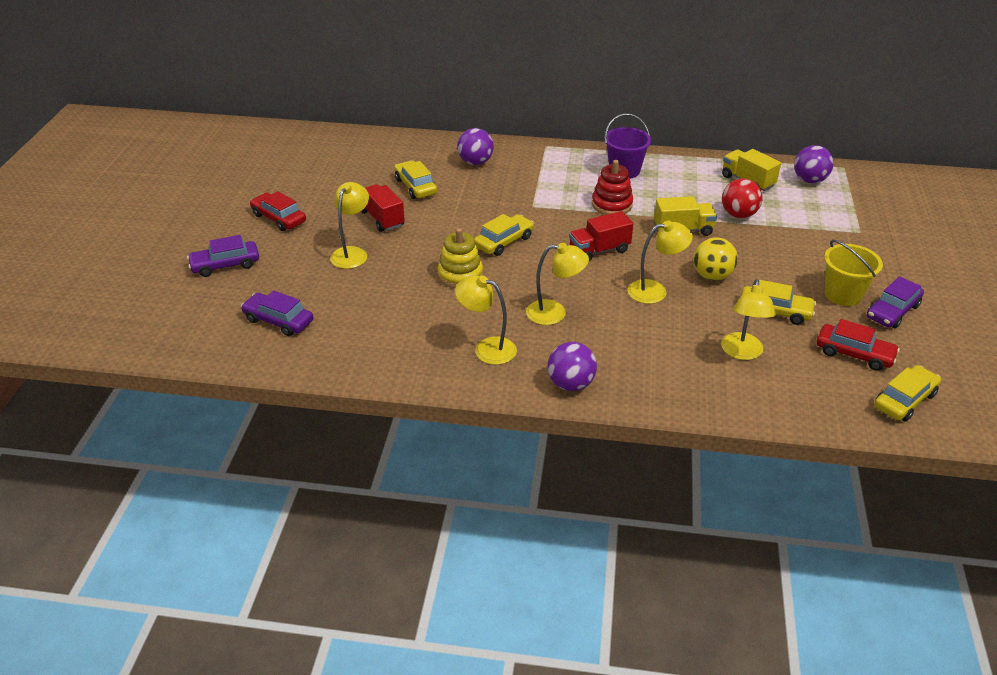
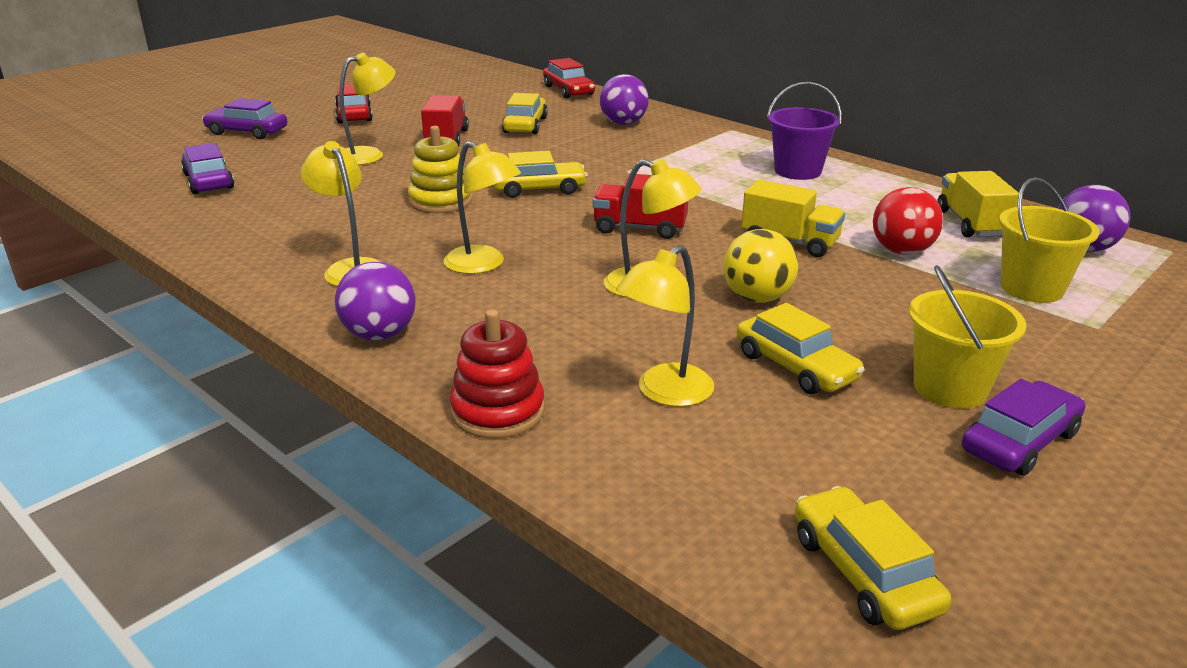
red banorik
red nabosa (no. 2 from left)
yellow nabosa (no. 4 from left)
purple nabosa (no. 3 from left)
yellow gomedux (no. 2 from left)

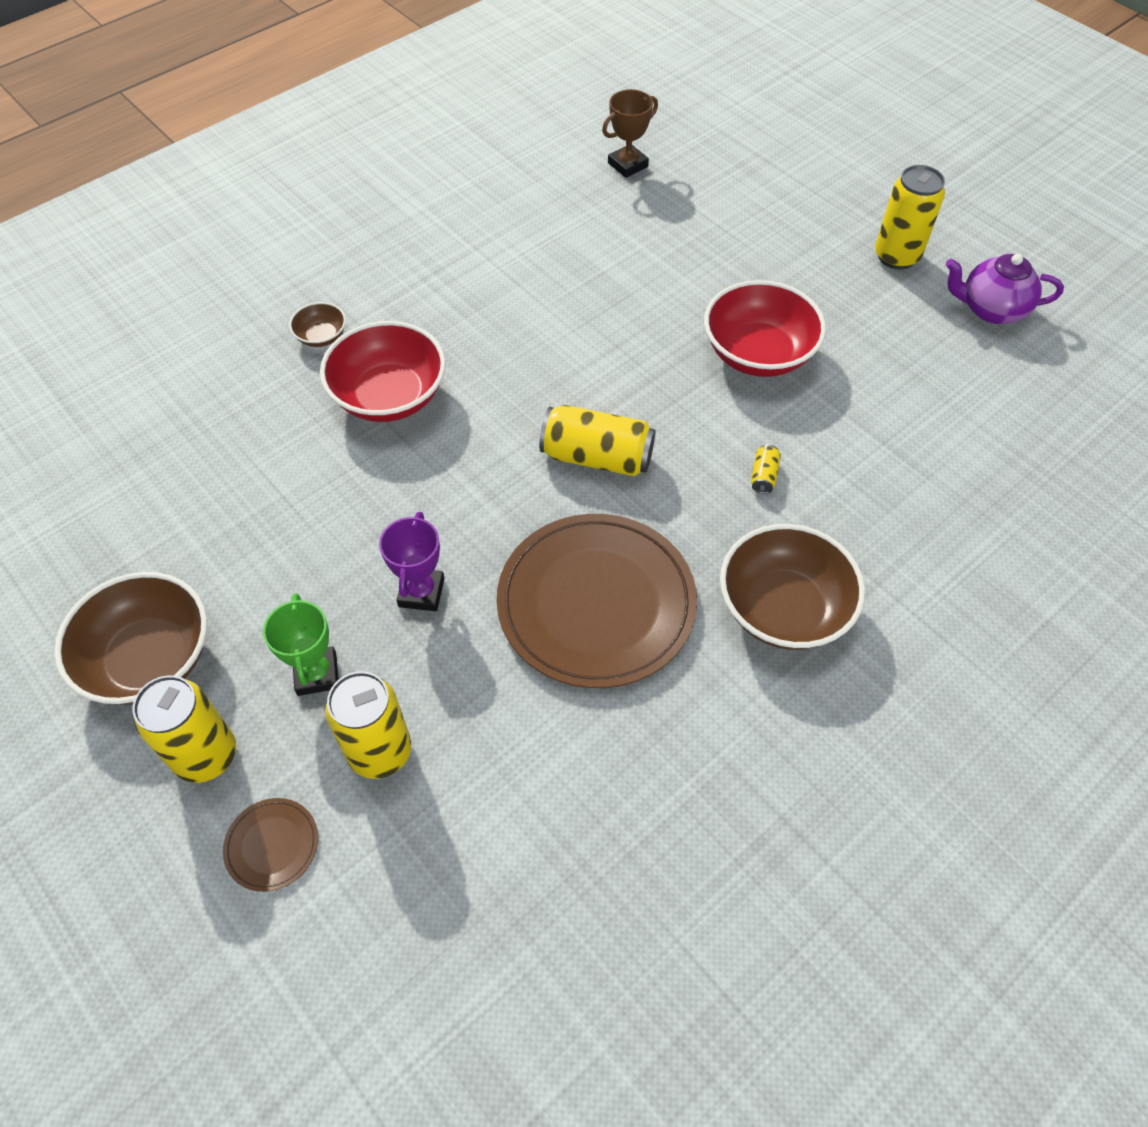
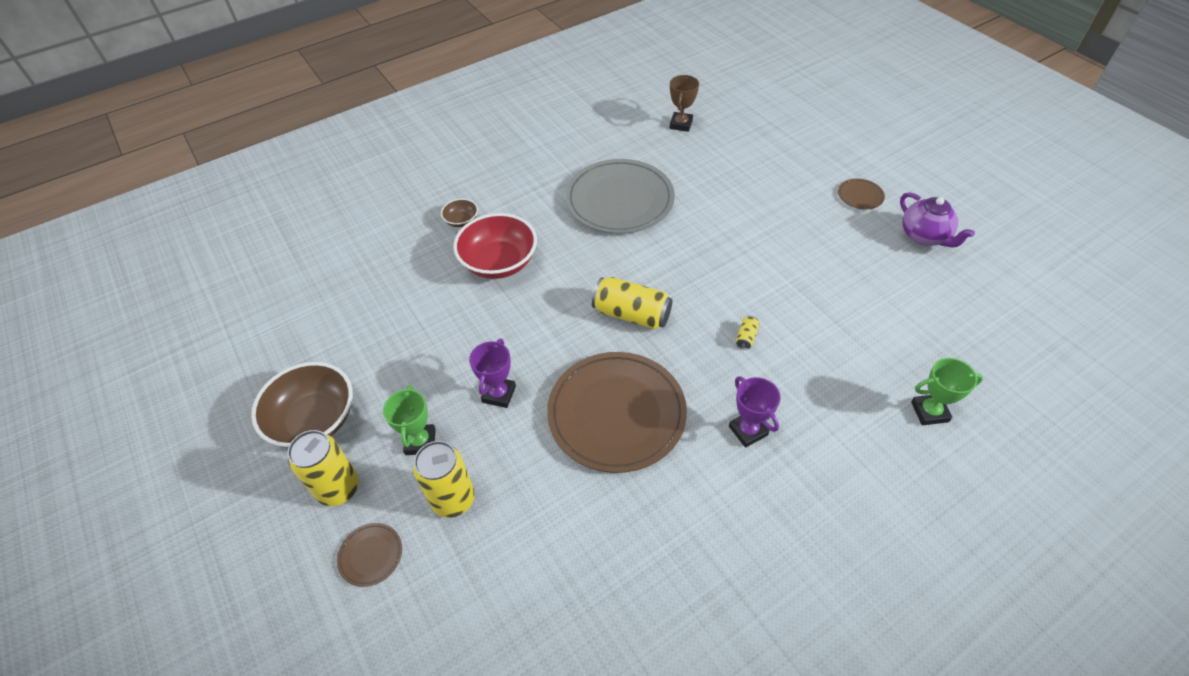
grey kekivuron
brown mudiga
purple mudiga (no. 2 from left)
brown kekivuron (no. 3 from left)
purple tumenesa
green mudiga (no. 2 from left)
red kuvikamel (no. 2 from left in the first image)

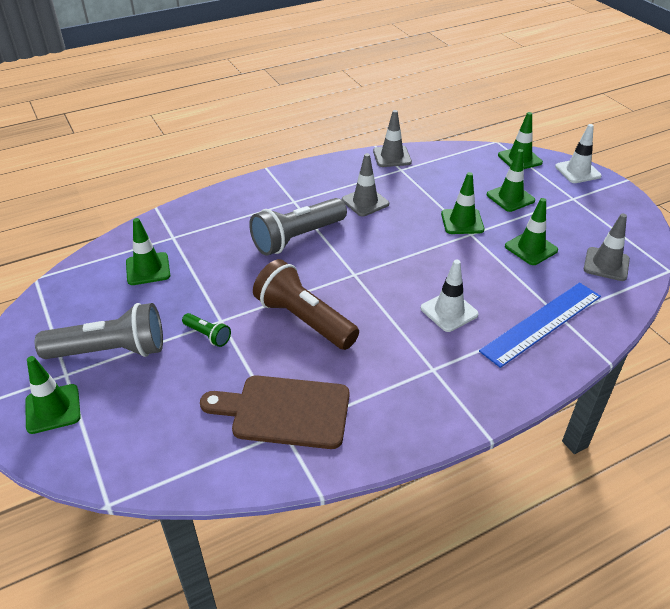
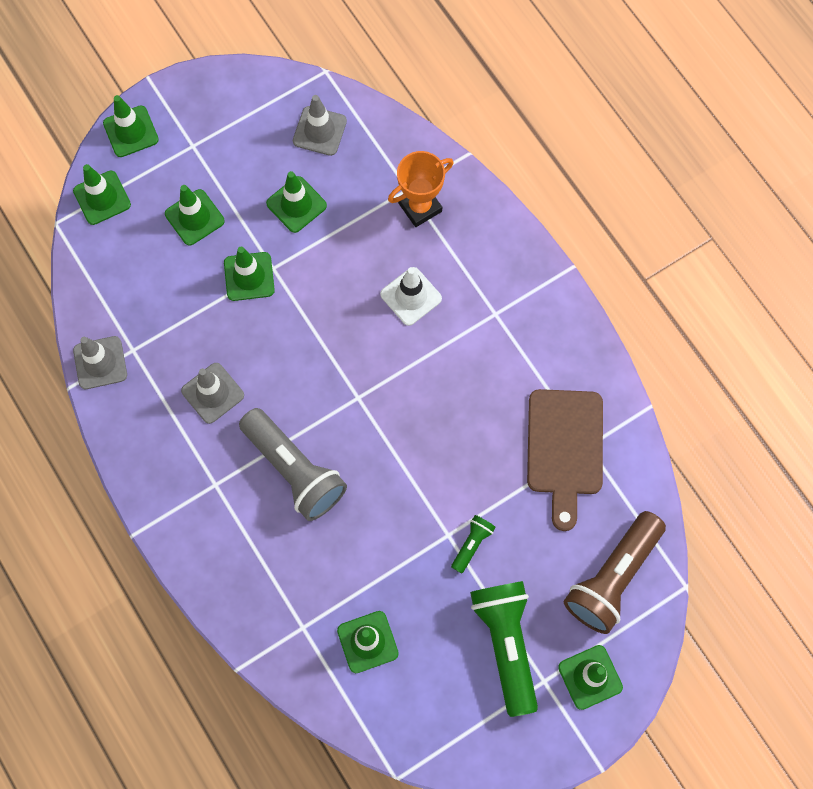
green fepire (no. 2 from left)
orange mudiga
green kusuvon (no. 2 from left)
brown kusuvon

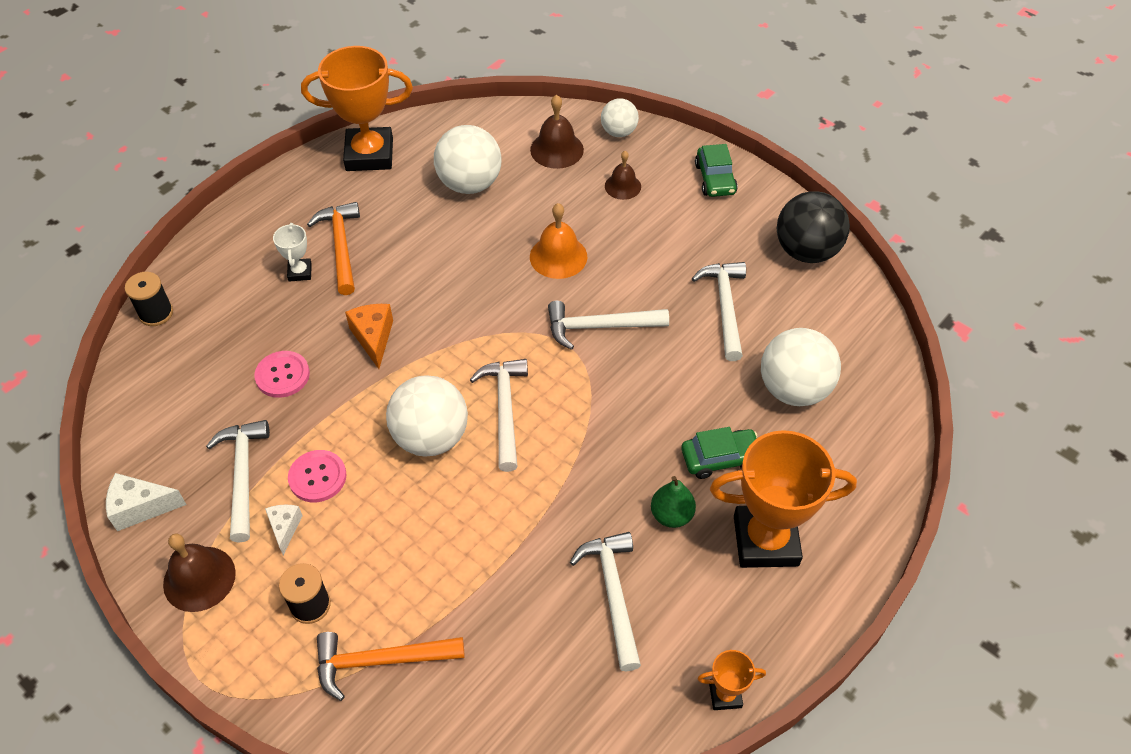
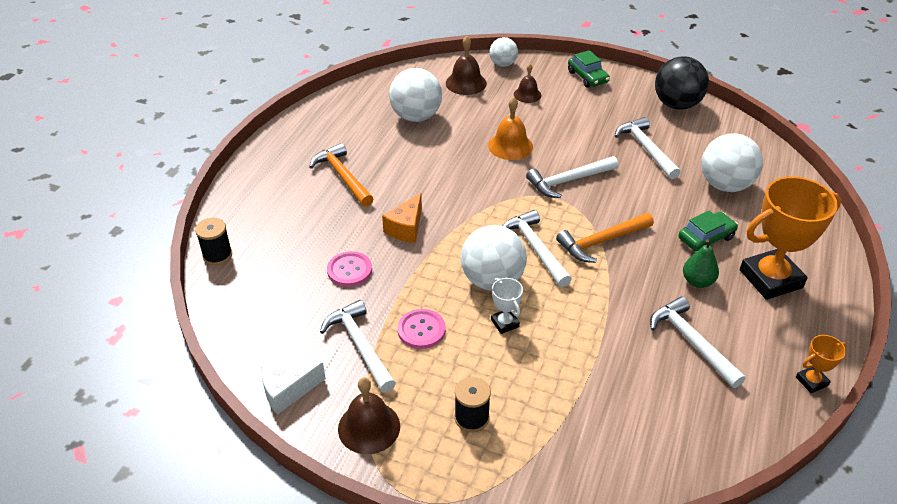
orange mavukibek
white mudiga
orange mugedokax (no. 2 from left)
white mavukibek (no. 2 from left in the first image)
orange mudiga (no. 1 from left in the first image)

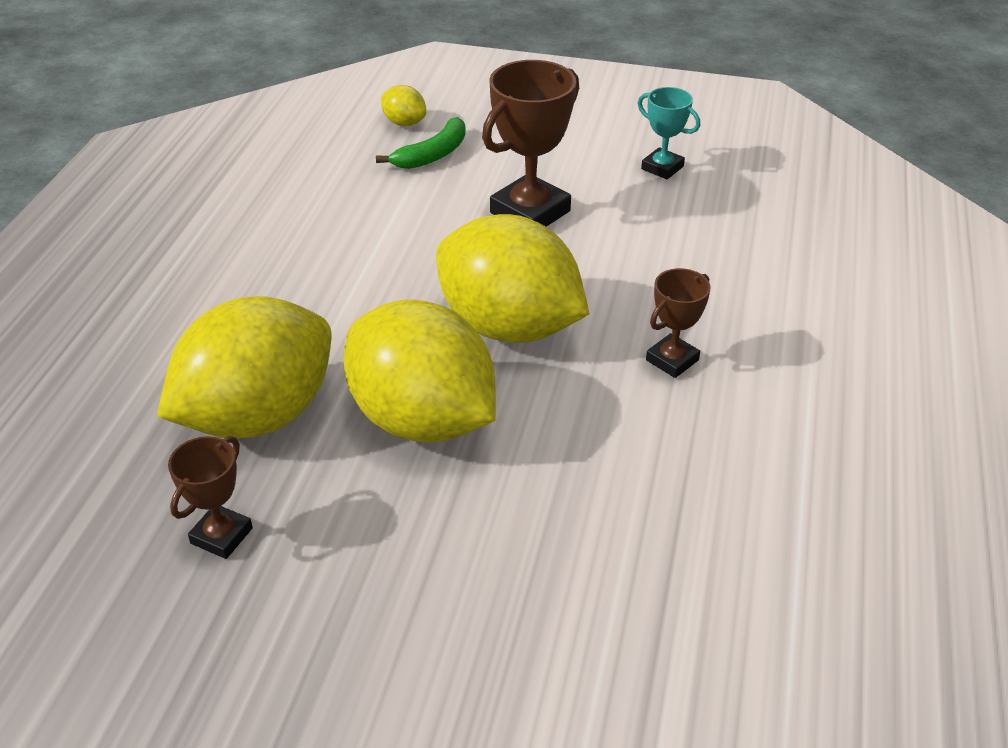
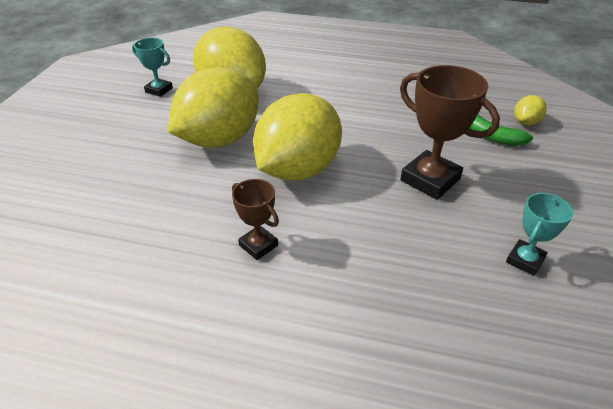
turquoise mudiga (no. 1 from left)

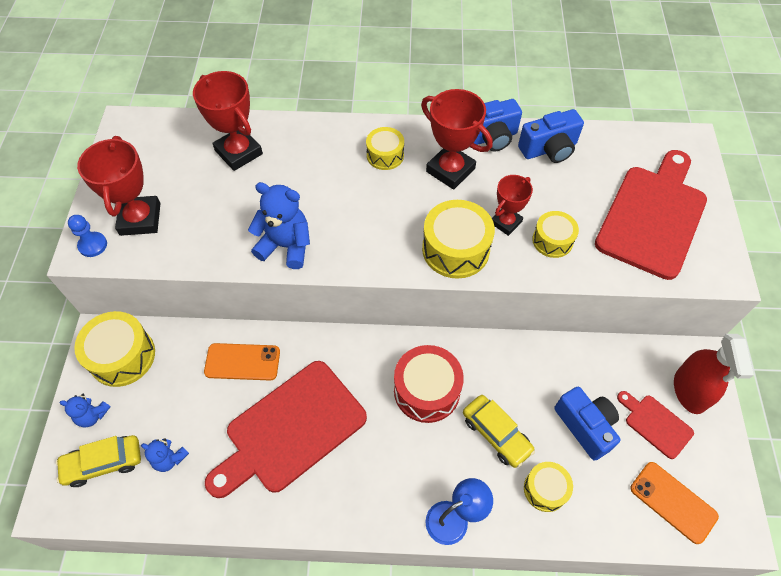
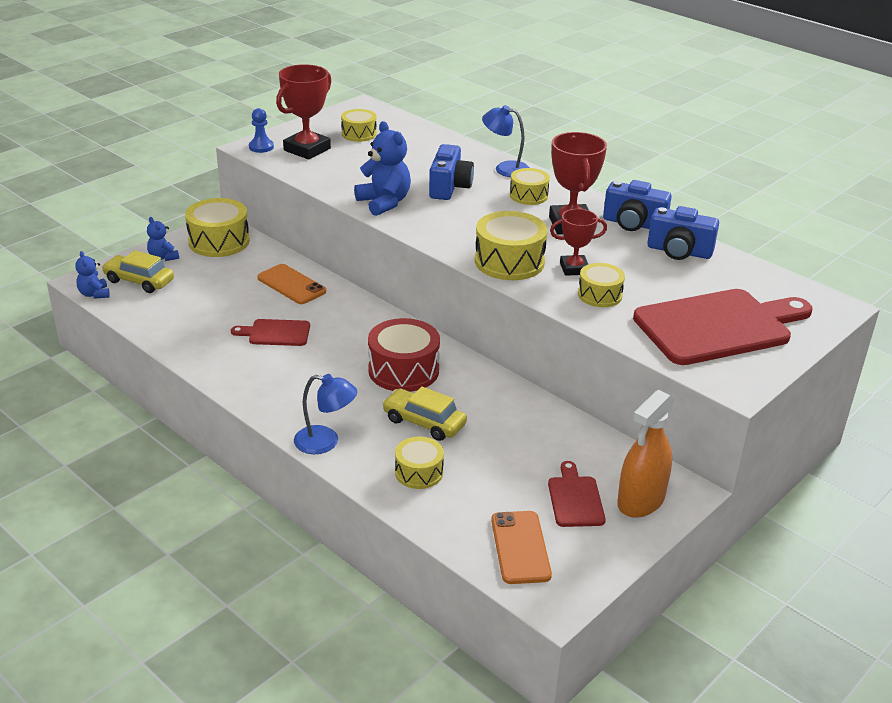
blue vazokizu (no. 1 from left)
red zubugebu (no. 1 from left)
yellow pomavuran (no. 2 from left)
yellow nabosa (no. 2 from left)
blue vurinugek (no. 1 from left)
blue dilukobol (no. 2 from left)
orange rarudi
red mudiga (no. 2 from left in the first image)

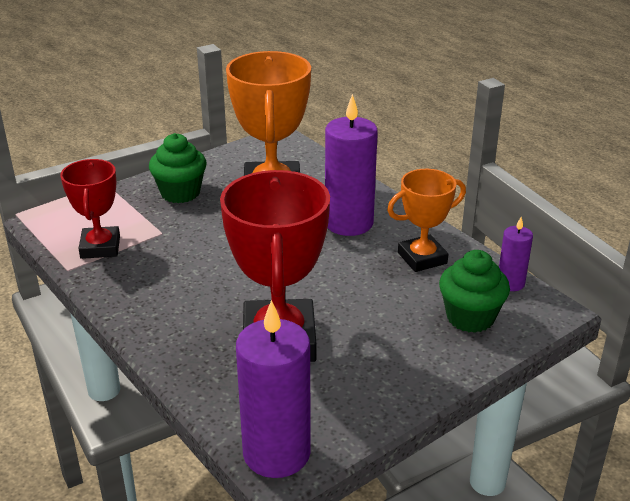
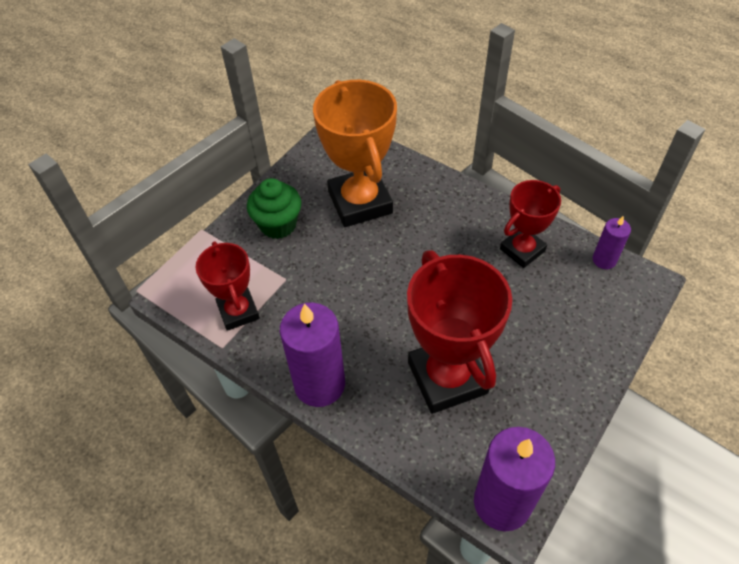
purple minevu (no. 1 from left)
red mudiga (no. 3 from left)
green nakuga (no. 2 from left in the first image)

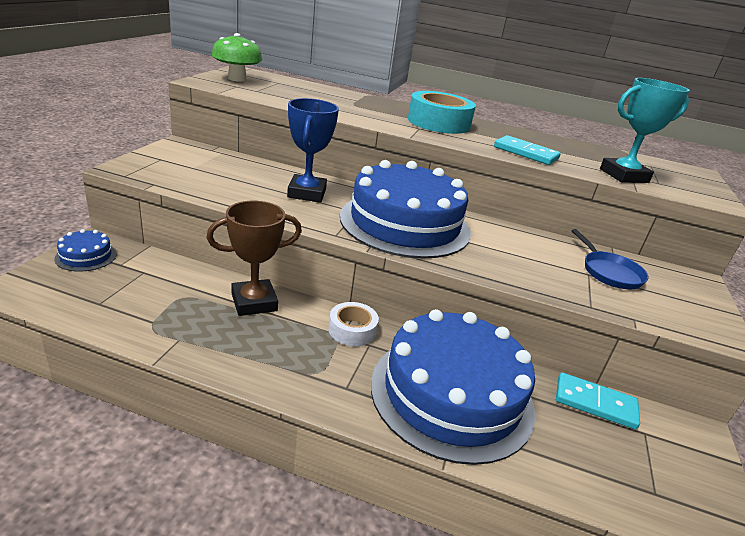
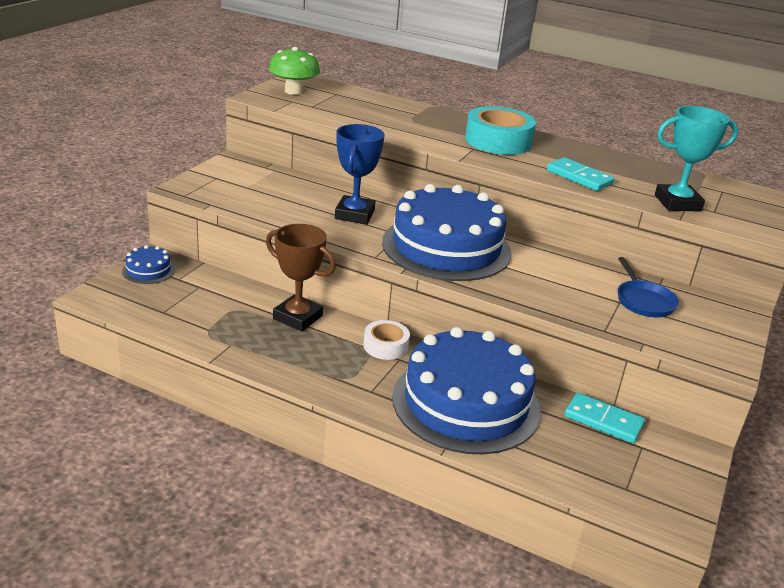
brown mudiga

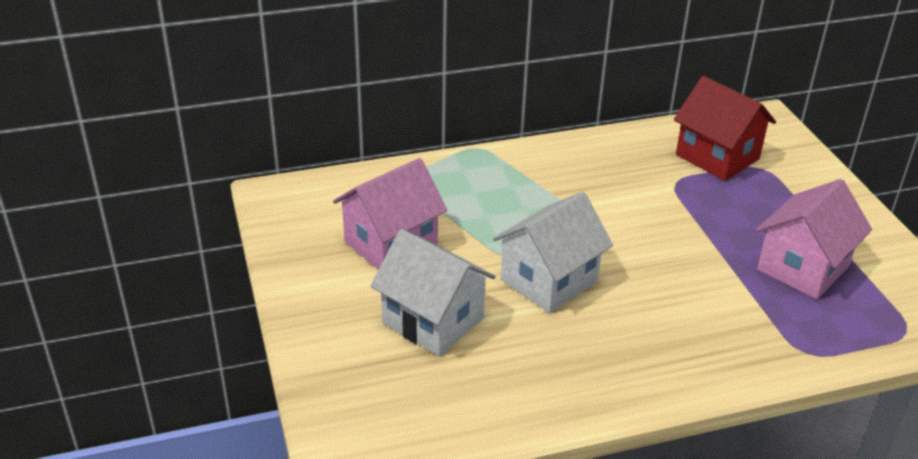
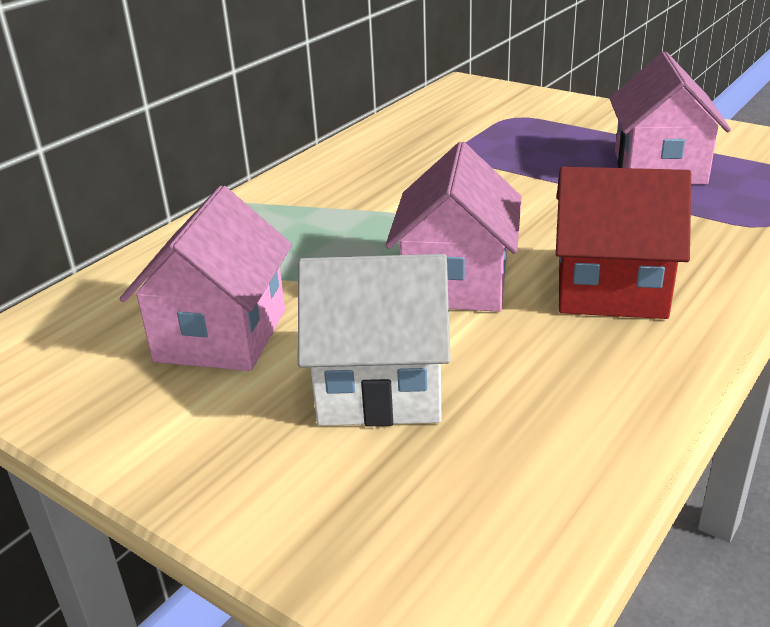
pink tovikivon (no. 2 from left)
red tovikivon

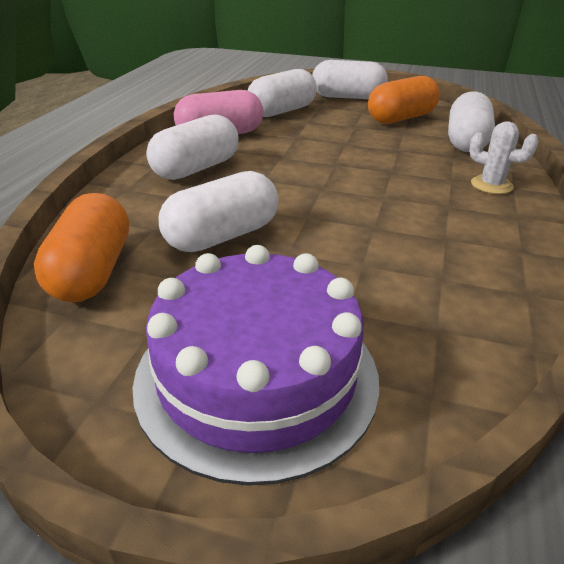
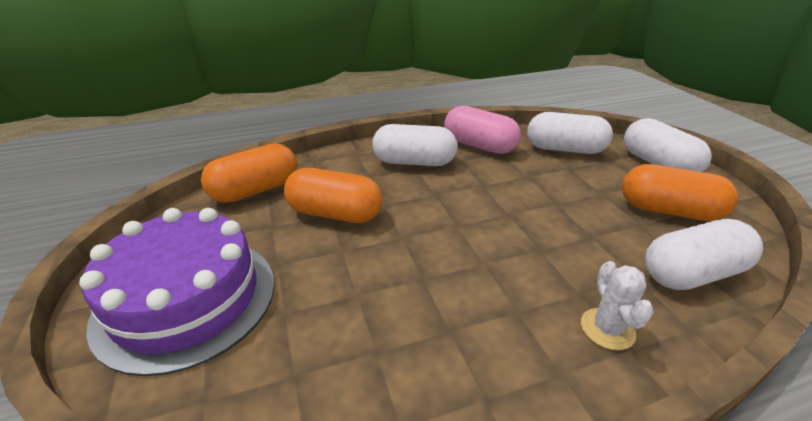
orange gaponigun (no. 2 from left)

